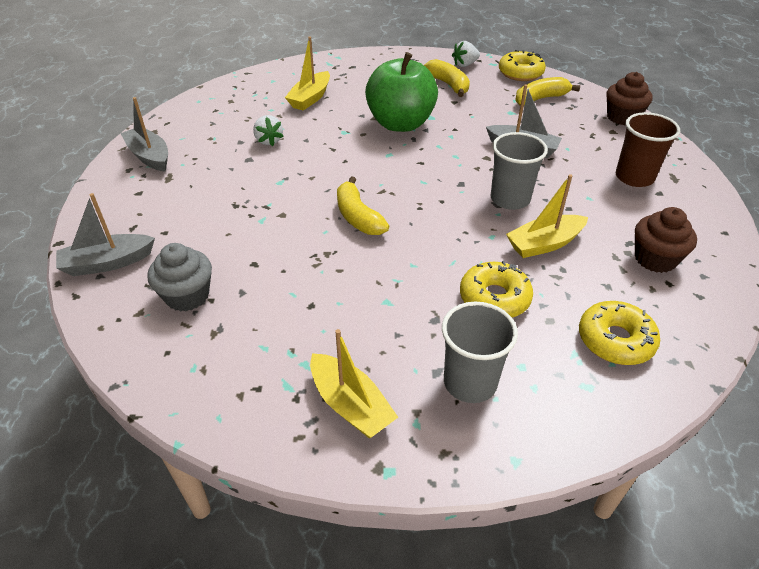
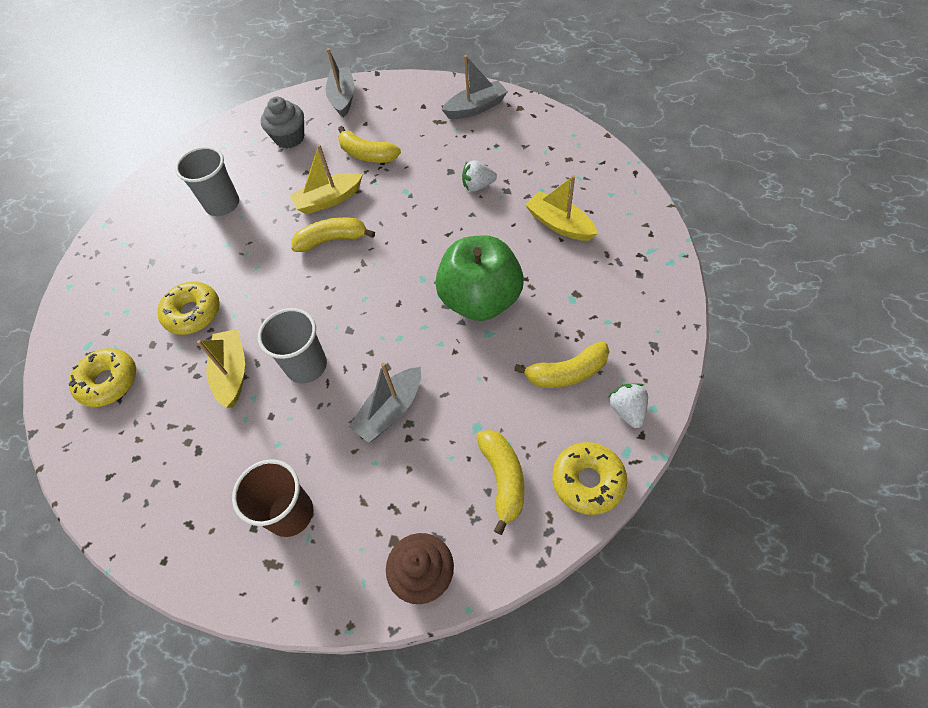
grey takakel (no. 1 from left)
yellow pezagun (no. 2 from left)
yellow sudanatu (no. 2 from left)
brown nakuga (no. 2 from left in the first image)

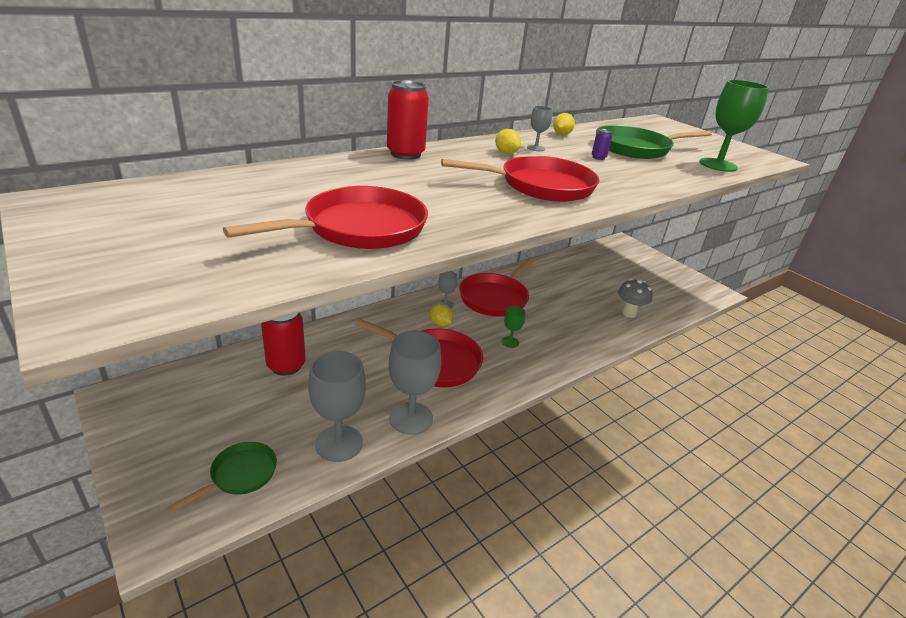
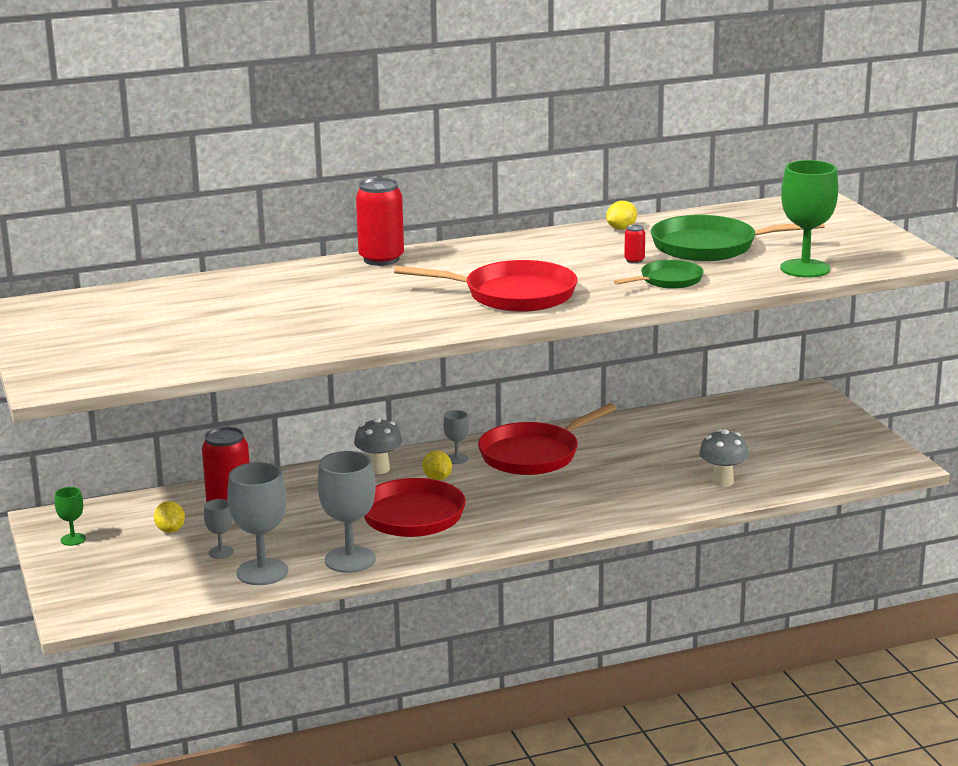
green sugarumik (no. 1 from left)
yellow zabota (no. 1 from left)
grey sugarumik (no. 1 from left)
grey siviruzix (no. 1 from left)
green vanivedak (no. 1 from left)
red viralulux (no. 3 from left)
red vanivedak (no. 1 from left in the first image)

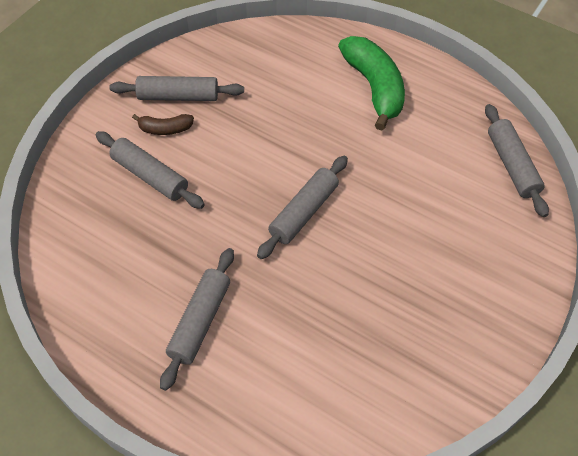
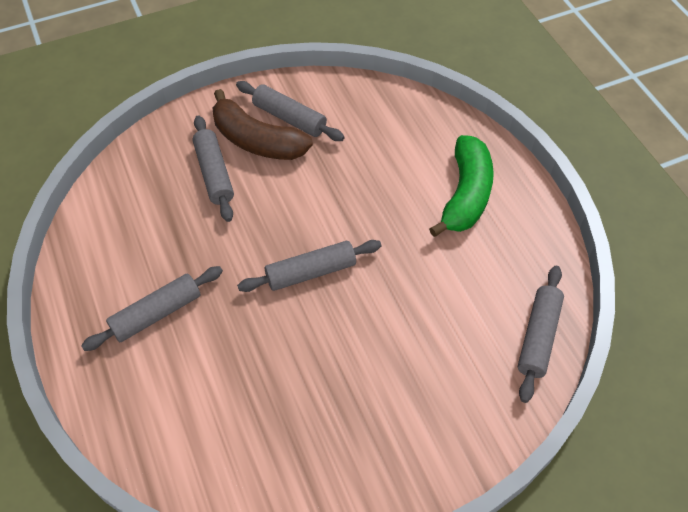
brown sudanatu

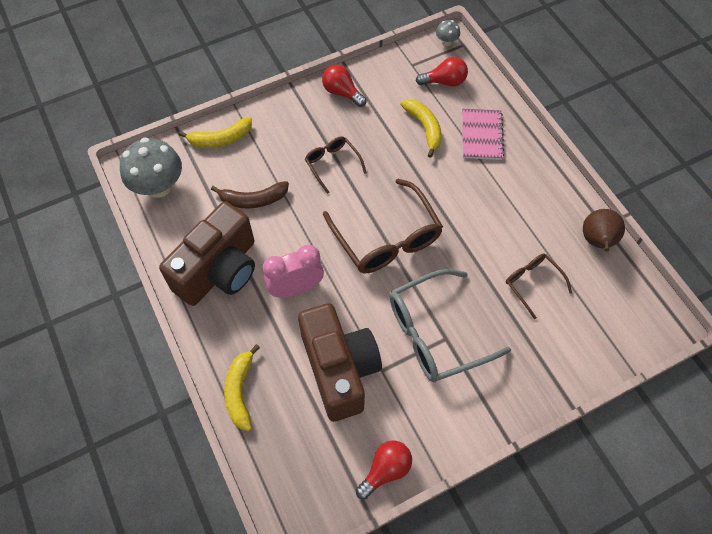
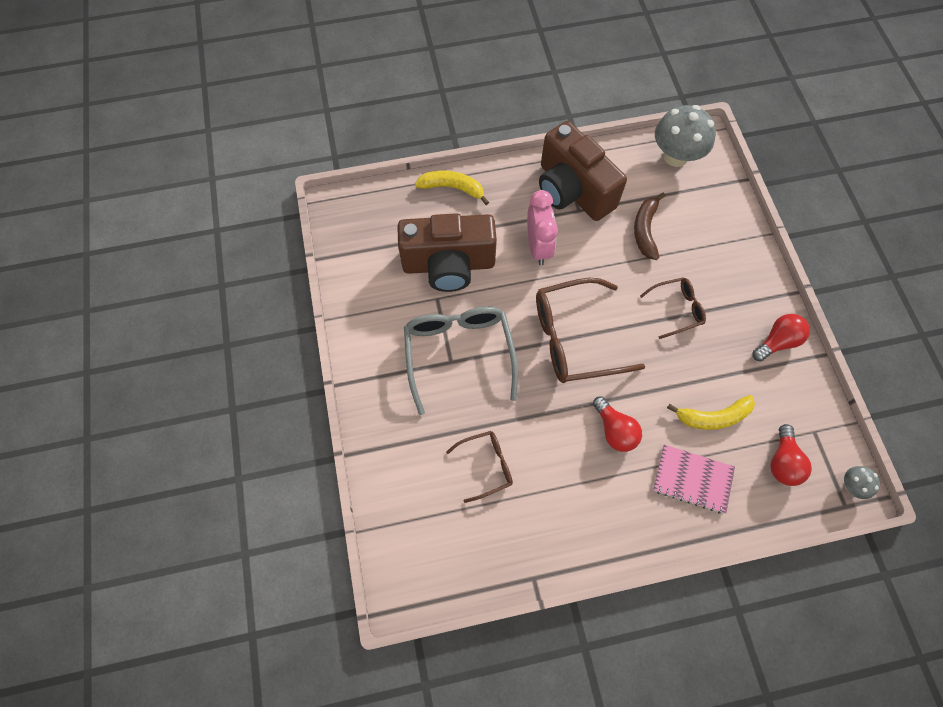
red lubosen (no. 1 from left)
yellow sudanatu (no. 1 from left in the first image)
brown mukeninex

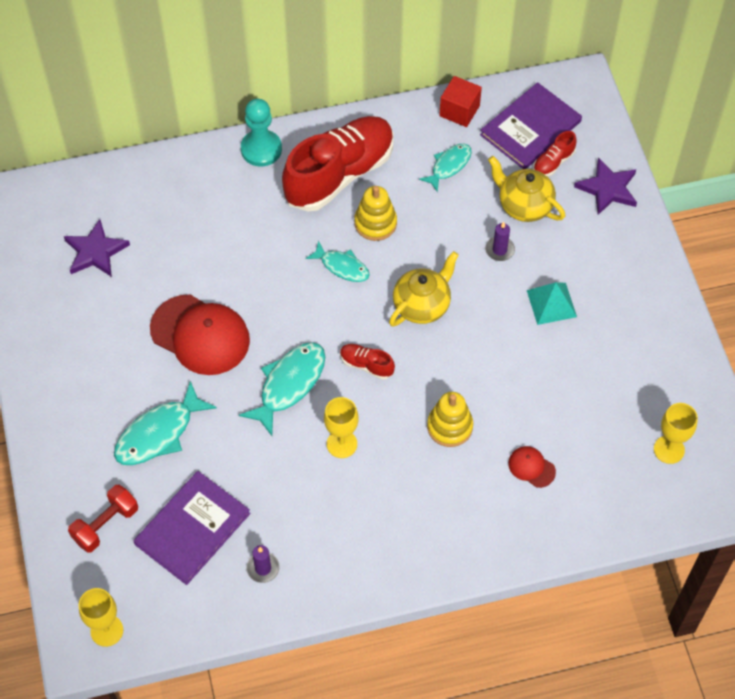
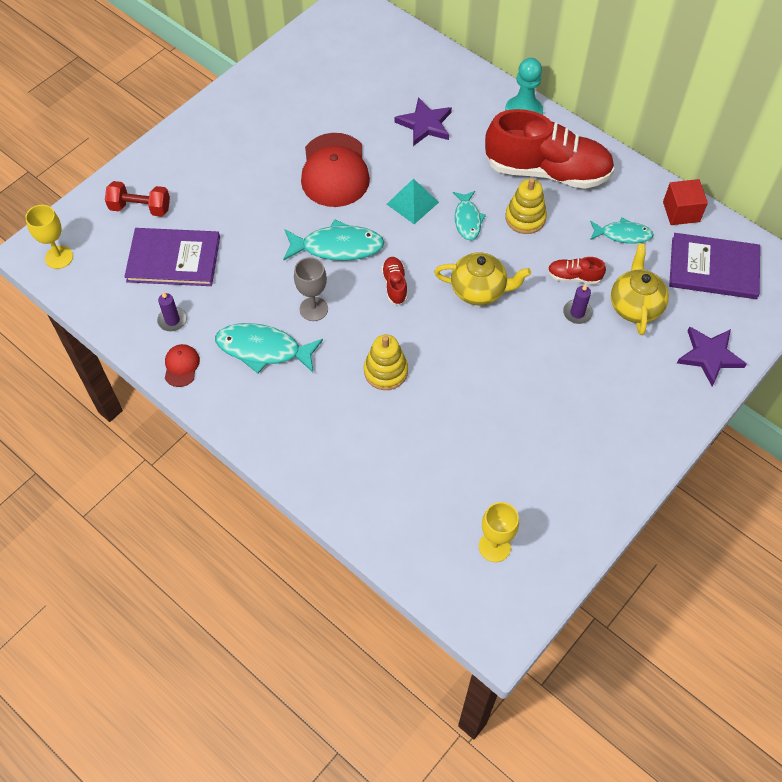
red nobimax (no. 1 from left)
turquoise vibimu (no. 1 from left)
grey sugarumik
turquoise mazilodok
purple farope (no. 1 from left)
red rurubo (no. 3 from left)

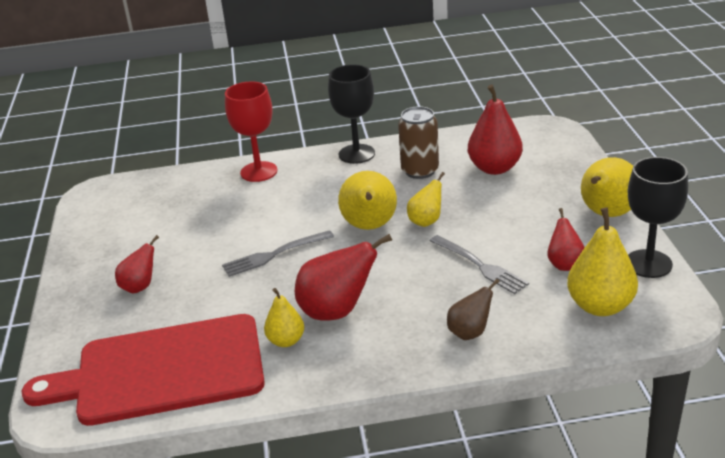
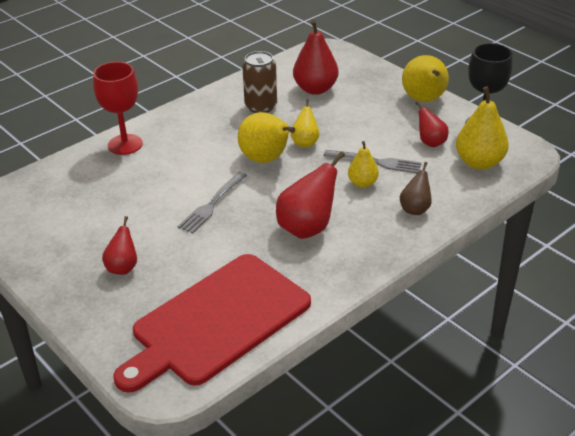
yellow mukeninex (no. 3 from left)
black sugarumik (no. 1 from left in the first image)

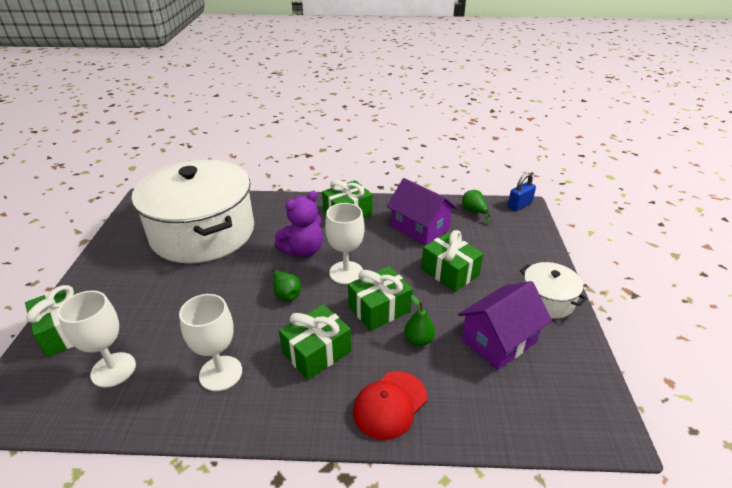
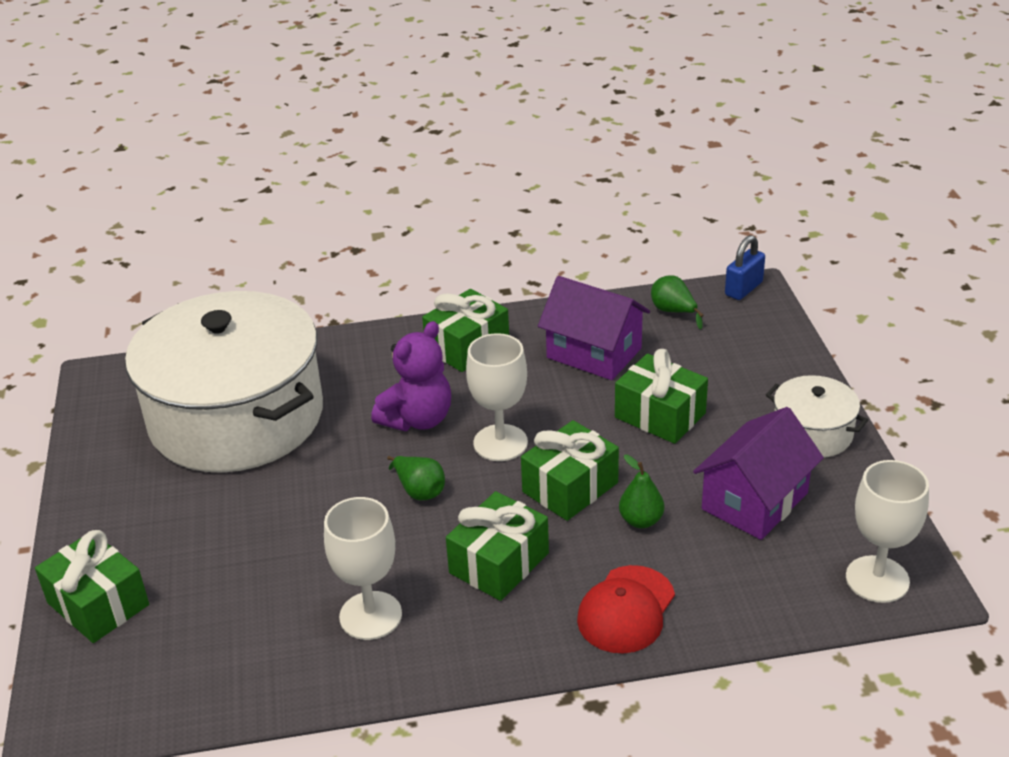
white sugarumik (no. 3 from left)

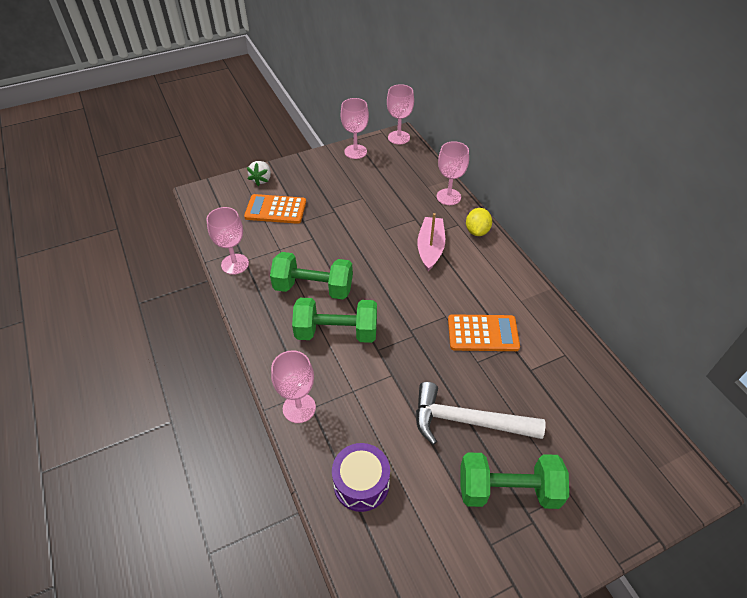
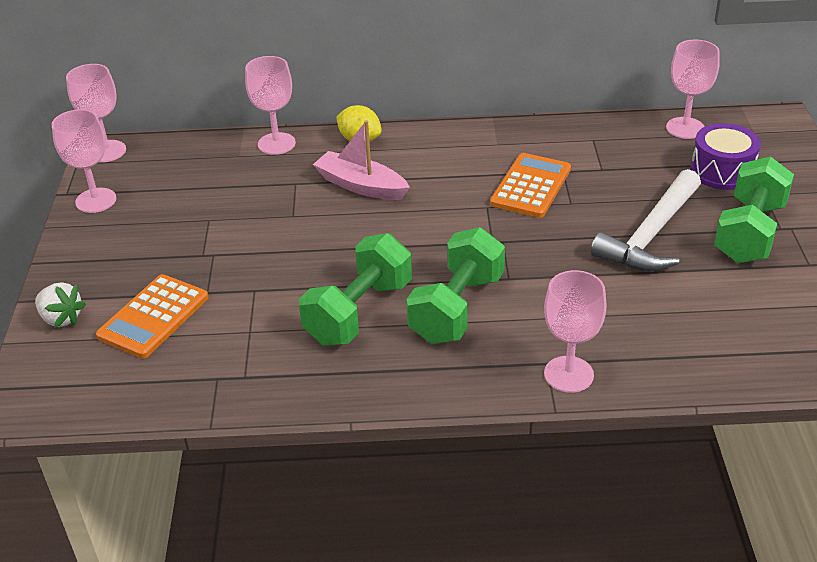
pink sugarumik (no. 5 from left)
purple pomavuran

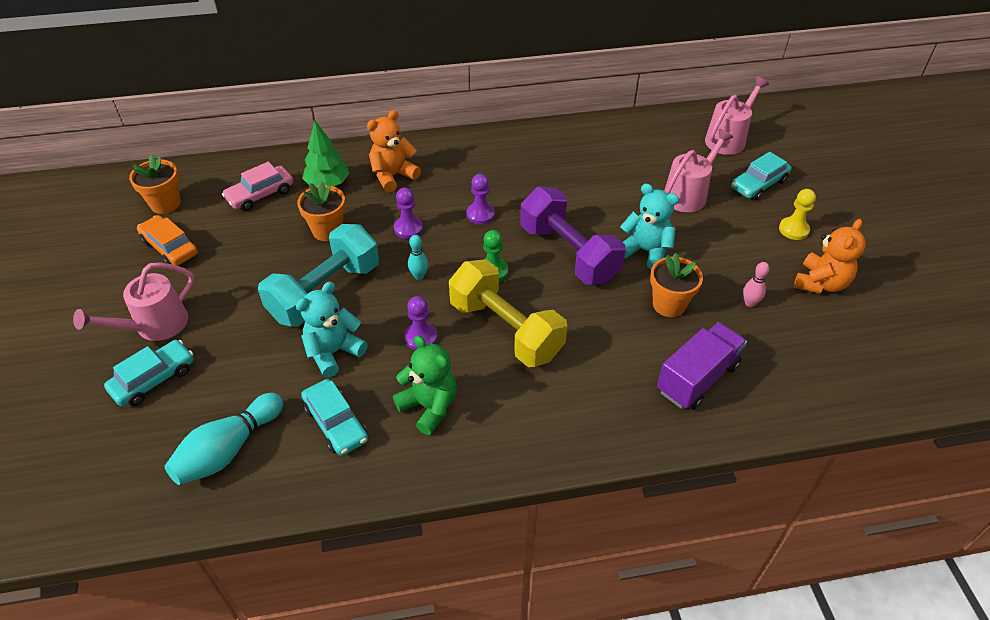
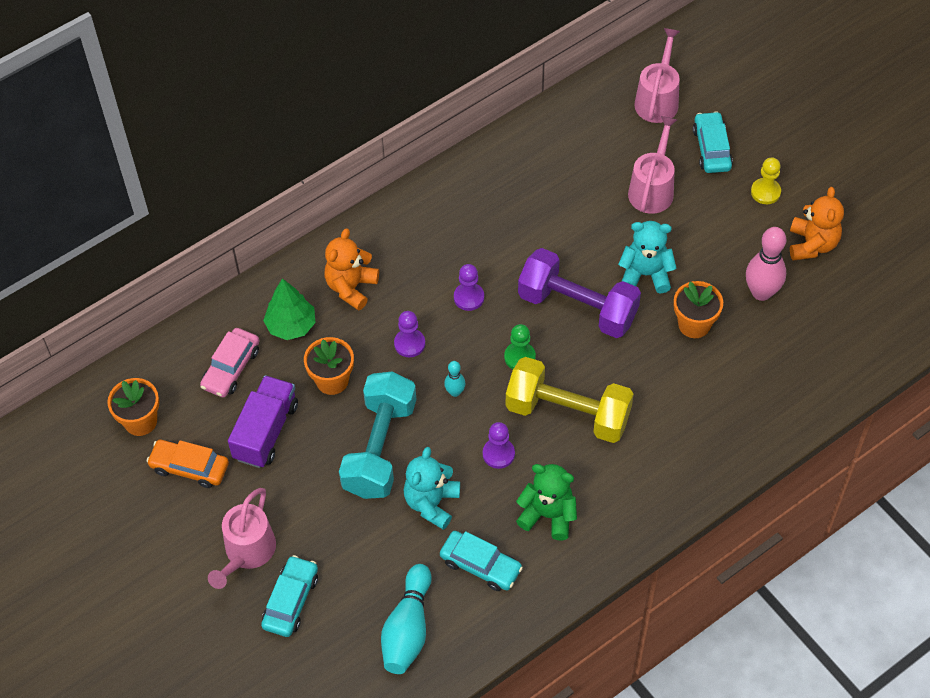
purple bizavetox
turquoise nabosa (no. 3 from left)
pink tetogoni

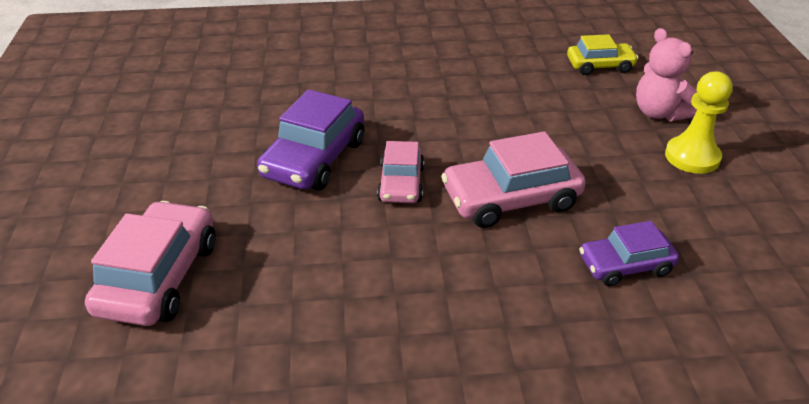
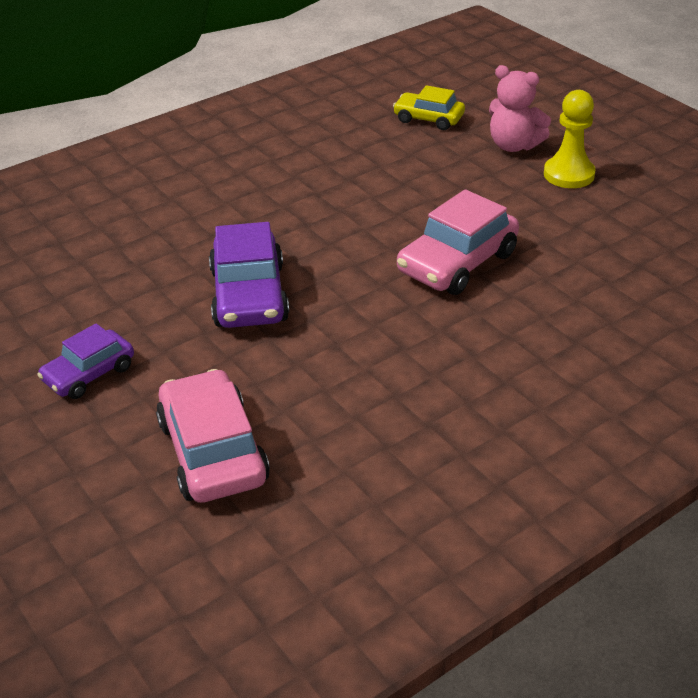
purple nabosa (no. 1 from left)
yellow nabosa
pink nabosa (no. 2 from left in the first image)

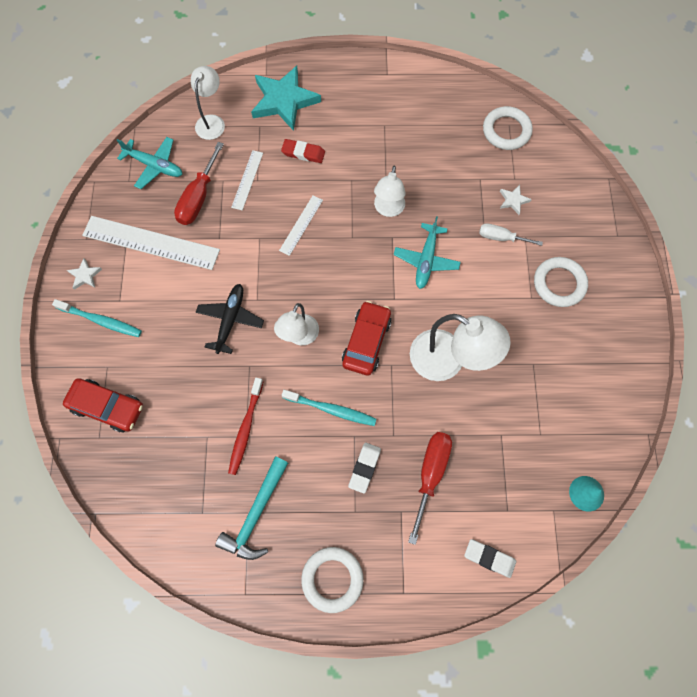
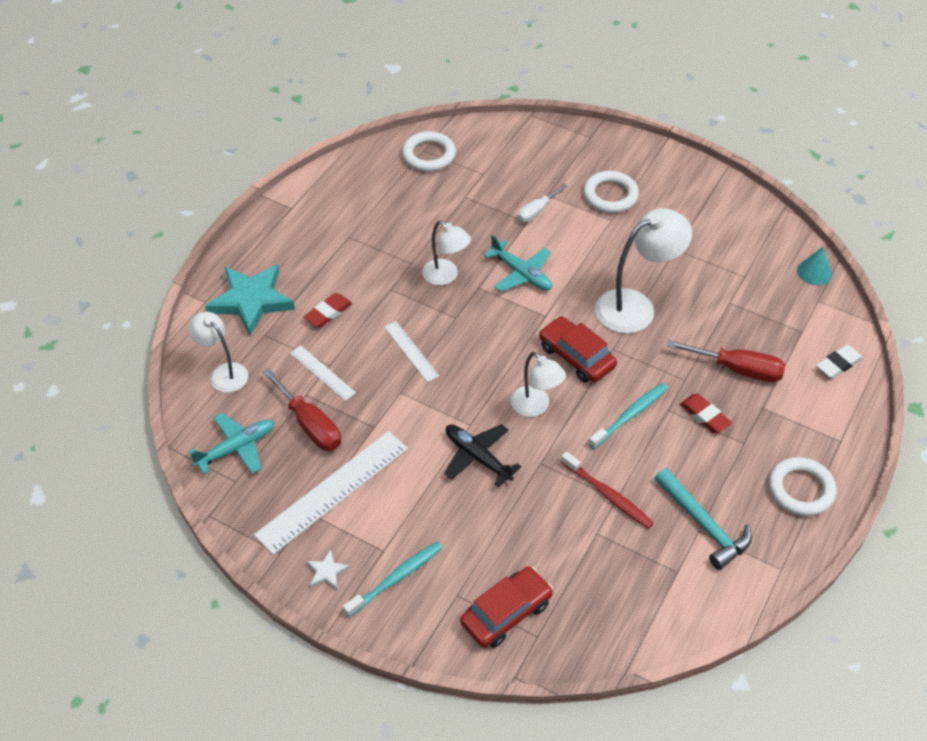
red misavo (no. 2 from left)
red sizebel (no. 2 from left)
white farope (no. 2 from left in the first image)

